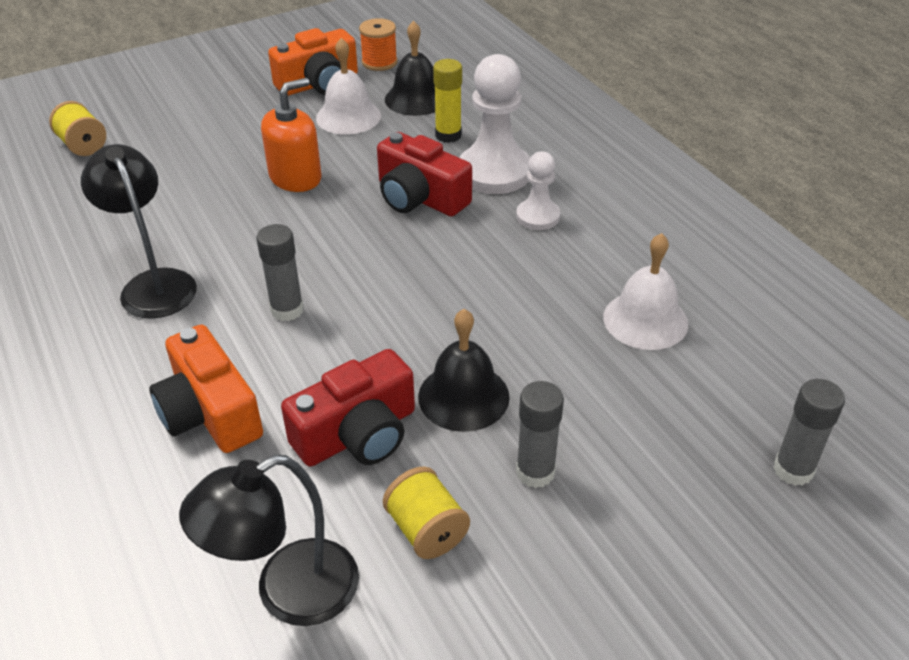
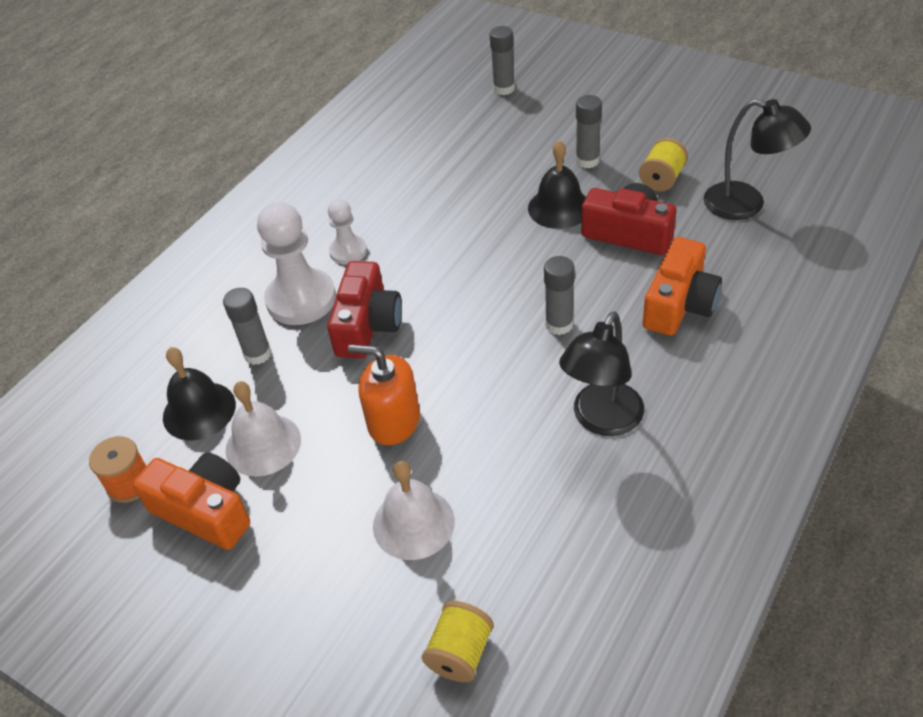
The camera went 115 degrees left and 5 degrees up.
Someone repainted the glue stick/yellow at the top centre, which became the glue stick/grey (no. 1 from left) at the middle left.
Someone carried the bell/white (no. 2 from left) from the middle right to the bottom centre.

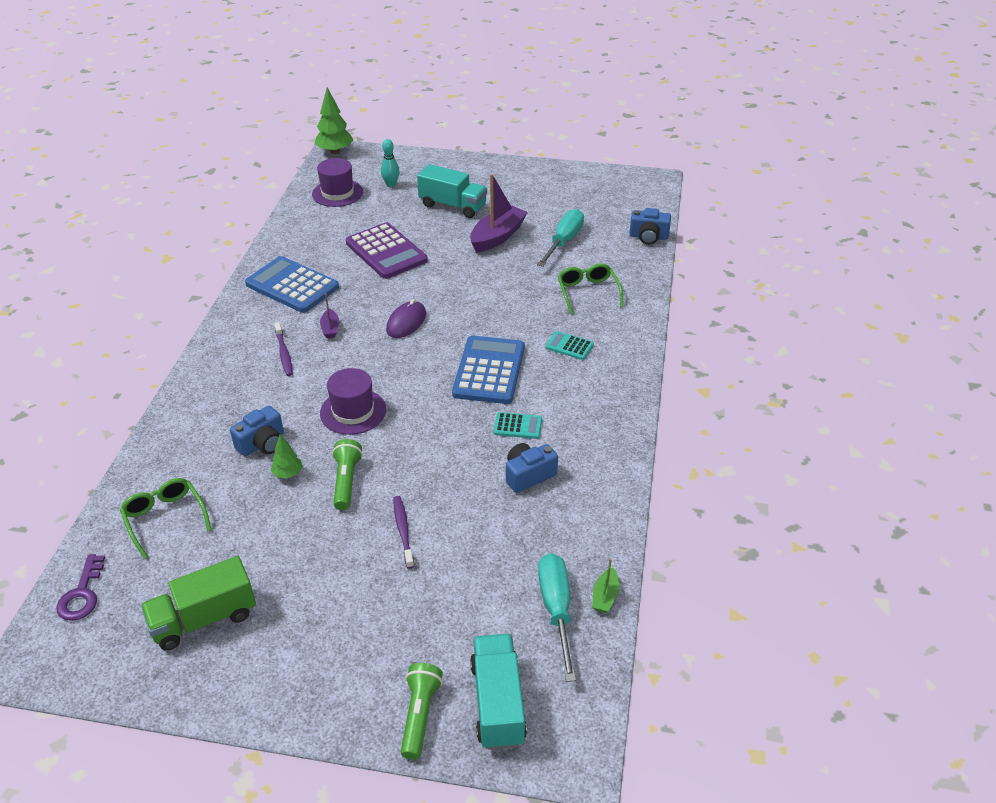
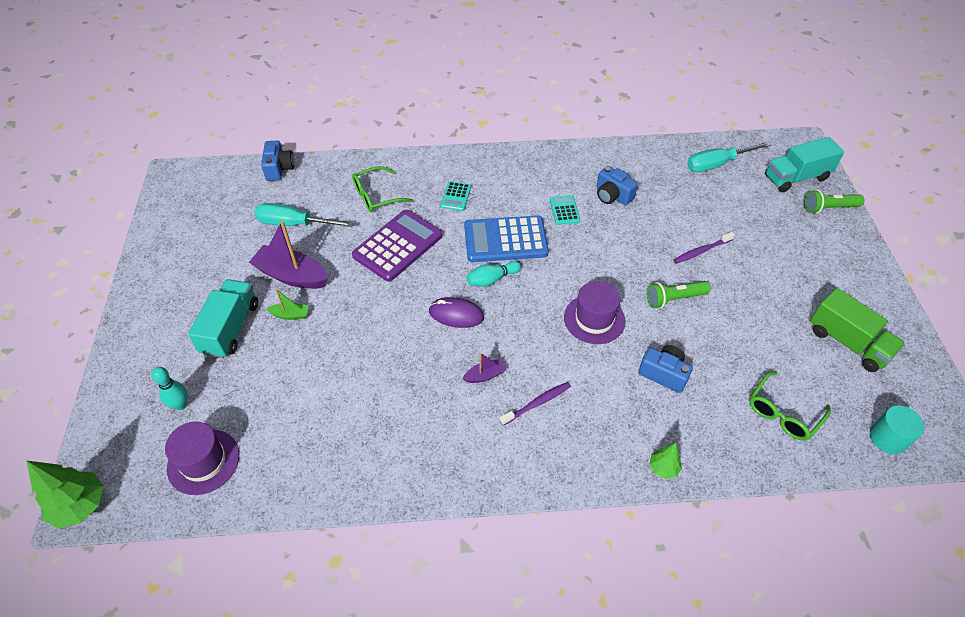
The camera went 105 degrees left and 10 degrees up.
Someone carried the calculator/purple from the top centre to the centre.
Someone took away the calculator/blue (no. 1 from left) at the middle left.
Someone carried the tree/green (no. 1 from left in the first image) from the middle left to the bottom right.
Someone swapped the key/purple at the bottom left for the cylinder/turquoise at the bottom right.
Someone carried the boat/green from the bottom centre to the middle left.
Someone put down the bowling pin/turquoise (no. 2 from left) at the centre.

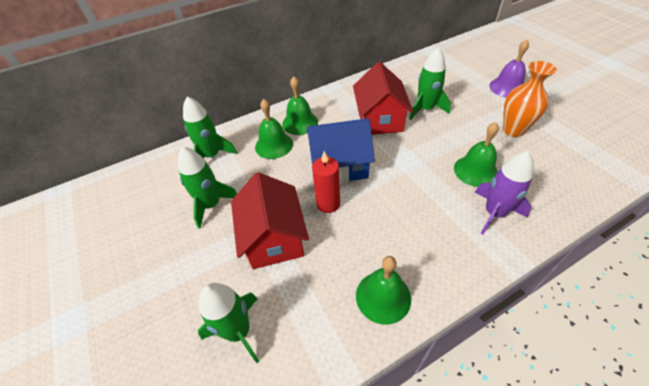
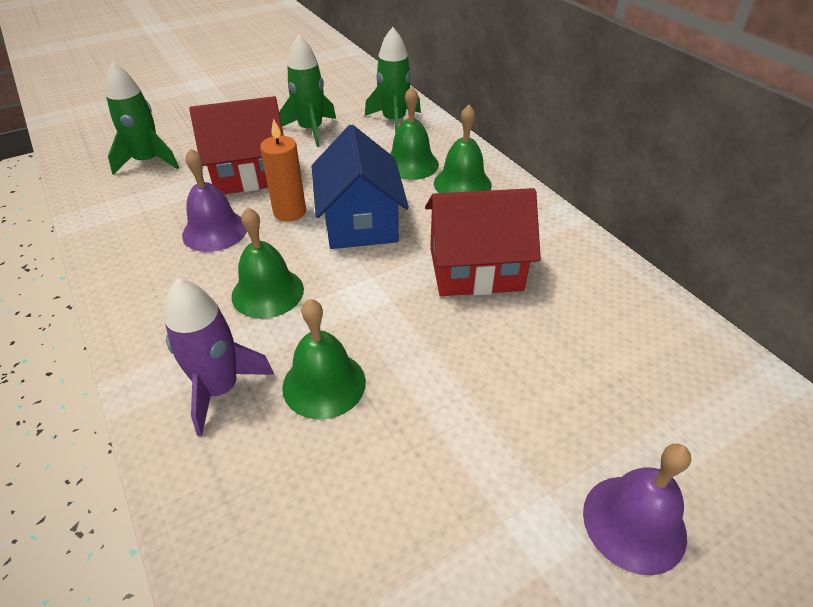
The camera went 85 degrees right and 5 degrees down.
Someone took away the rocket/green (no. 4 from left) at the top centre.
Someone took away the vase/orange at the top right.
Someone repainted the candle/red at the centre, which became the candle/orange at the top centre.
Someone carried the bell/green (no. 3 from left in the first image) from the bottom centre to the middle left.
Someone put down the bell/purple (no. 1 from left) at the top left.

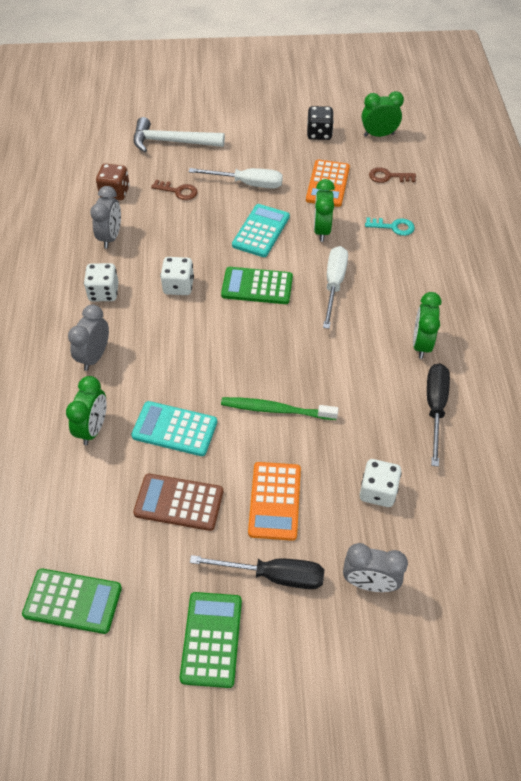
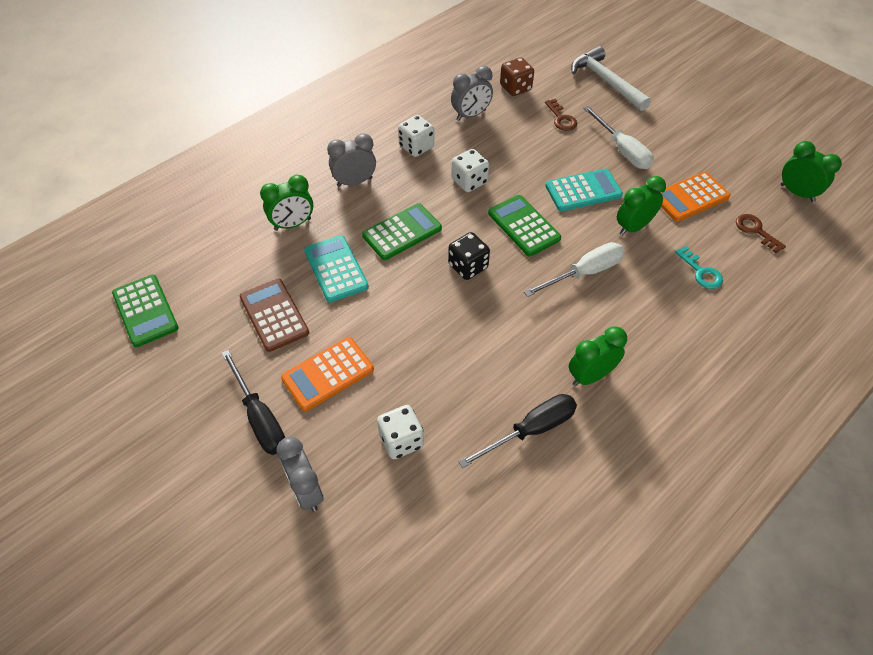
The camera went 50 degrees right and 0 degrees up.
Someone carried the dice/black from the top centre to the centre.
Someone took away the toothbrush/green at the centre.
Someone carried the calculator/green (no. 2 from left) from the bottom centre to the centre.

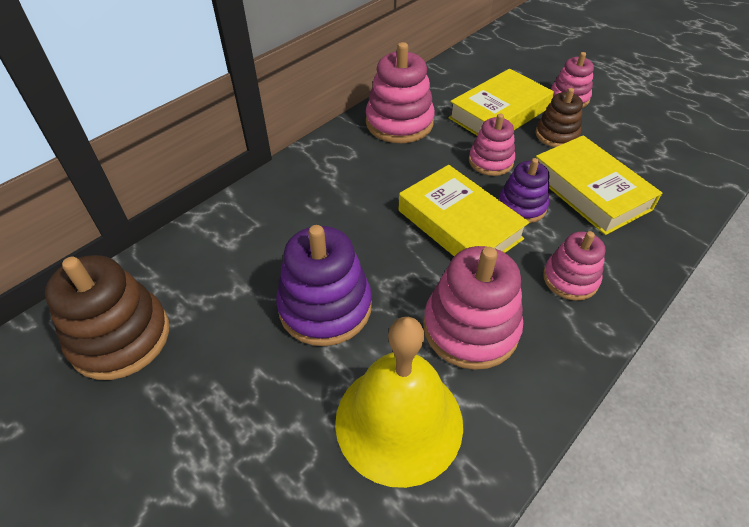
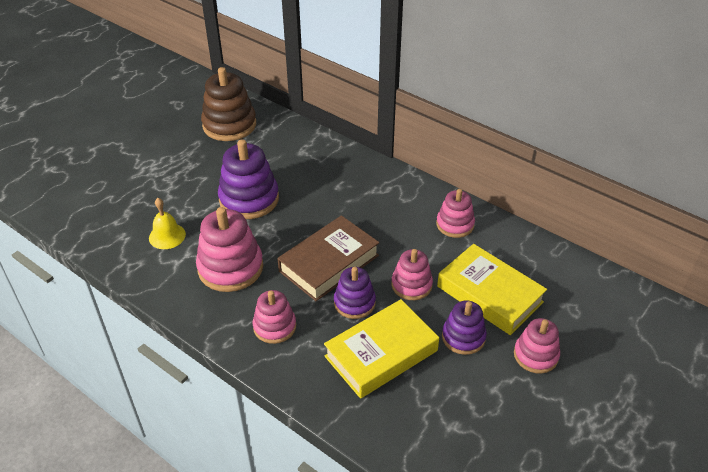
The camera went 85 degrees right and 5 degrees down.
Someone scaled the stacking toy/pink (no. 1 from left in the first image) at the top centre by 0.61.
Someone repainted the stacking toy/brown (no. 2 from left) at the top right, which became the stacking toy/purple (no. 3 from left) at the bottom centre.
Someone repainted the book/yellow (no. 1 from left) at the centre, which became the book/brown at the centre.
Someone scaled the bell/yellow at the bottom centre by 0.49.

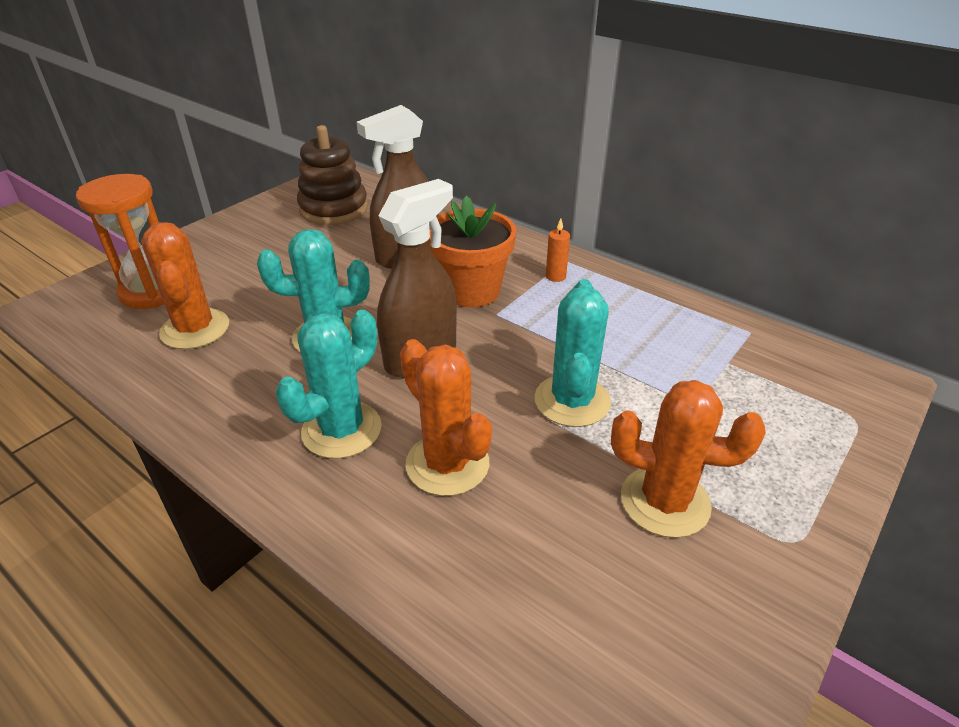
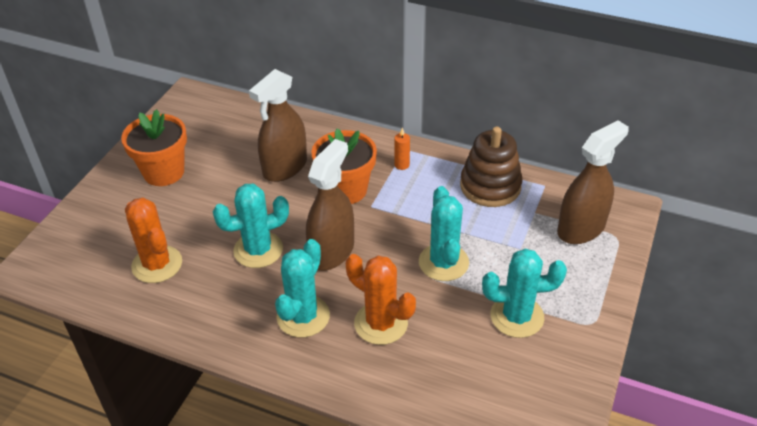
The camera went 15 degrees left and 5 degrees up.
Someone carried the stacking toy/brown from the top centre to the centre.
Someone took away the hourglass/orange at the top left.
Someone repainted the cactus/orange (no. 3 from left) at the middle right, which became the cactus/turquoise (no. 4 from left) at the bottom right.
Someone put down the flower pot/orange (no. 1 from left) at the middle left.
Someone put down the spray bottle/brown (no. 3 from left) at the middle right.

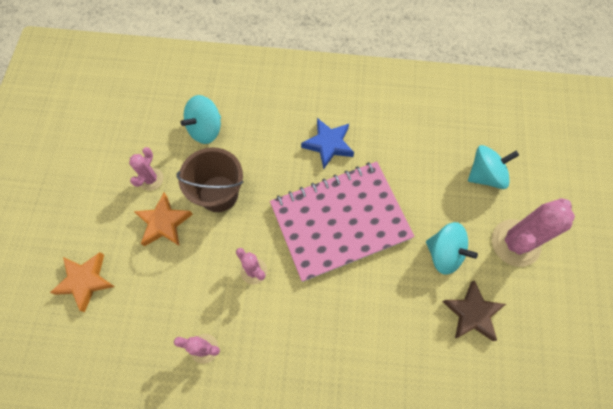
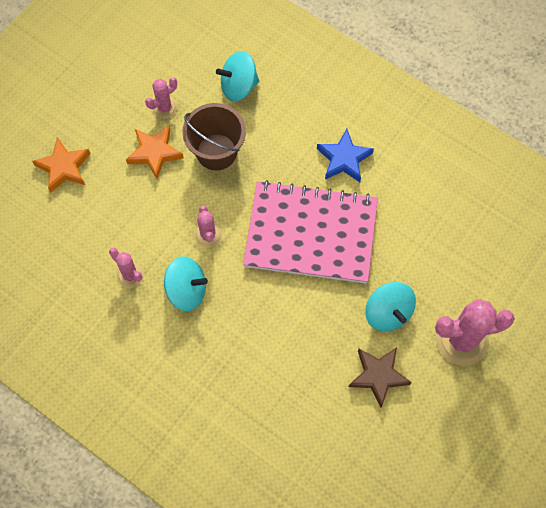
The camera went 30 degrees right and 0 degrees up.
Someone carried the spinning top/turquoise (no. 3 from left in the first image) from the middle right to the centre.

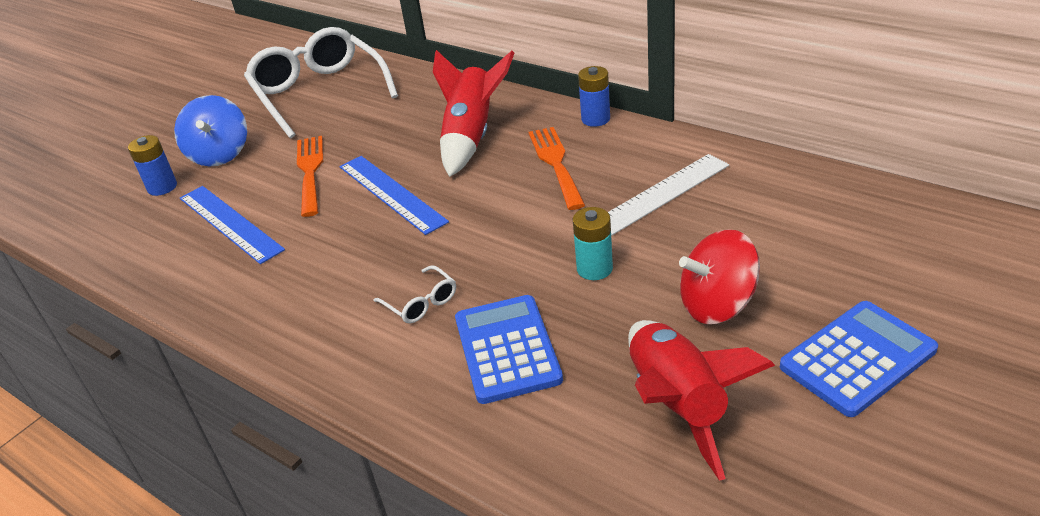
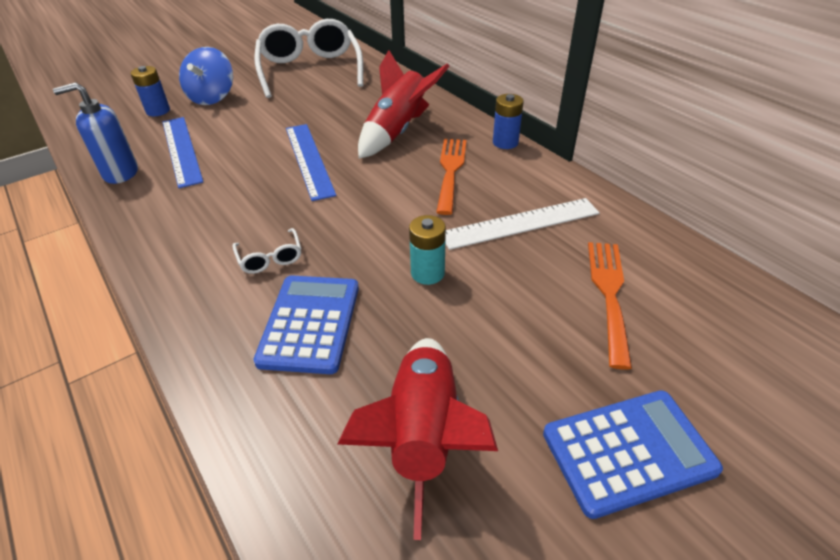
The camera went 15 degrees right and 5 degrees up.
Someone carried the fork/orange (no. 1 from left in the first image) from the middle left to the middle right.
Someone took away the spinning top/red at the middle right.
Someone put down the soap dispenser/blue at the top left.

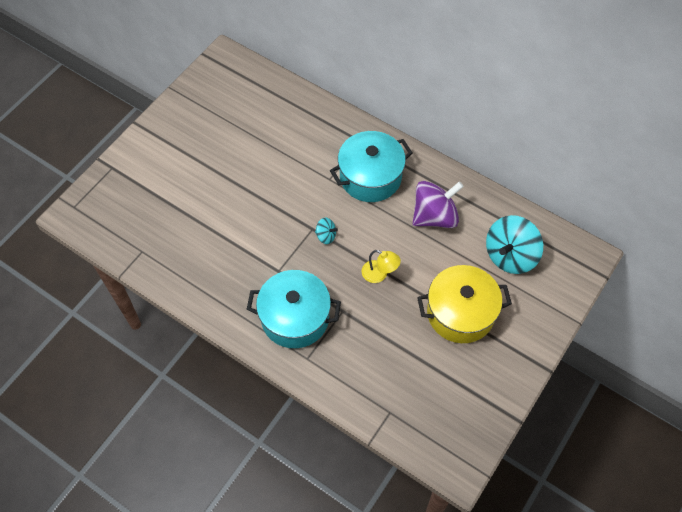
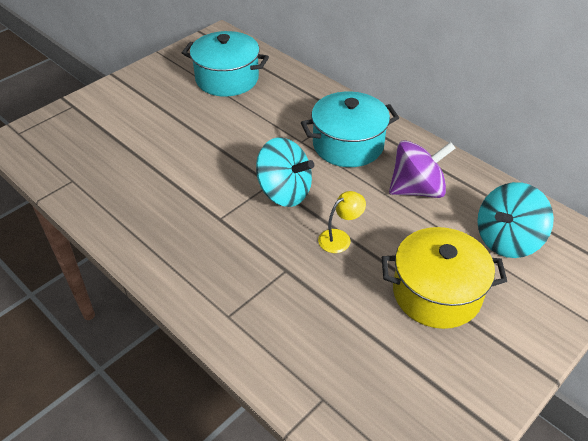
The camera went 10 degrees right and 15 degrees down.
Someone scaled the spinning top/turquoise (no. 1 from left) at the centre by 2.17.
Someone rotated the lamp/yellow at the centre by 75 degrees counterclockwise.
Someone carried the pot/turquoise (no. 1 from left) from the centre to the top centre.

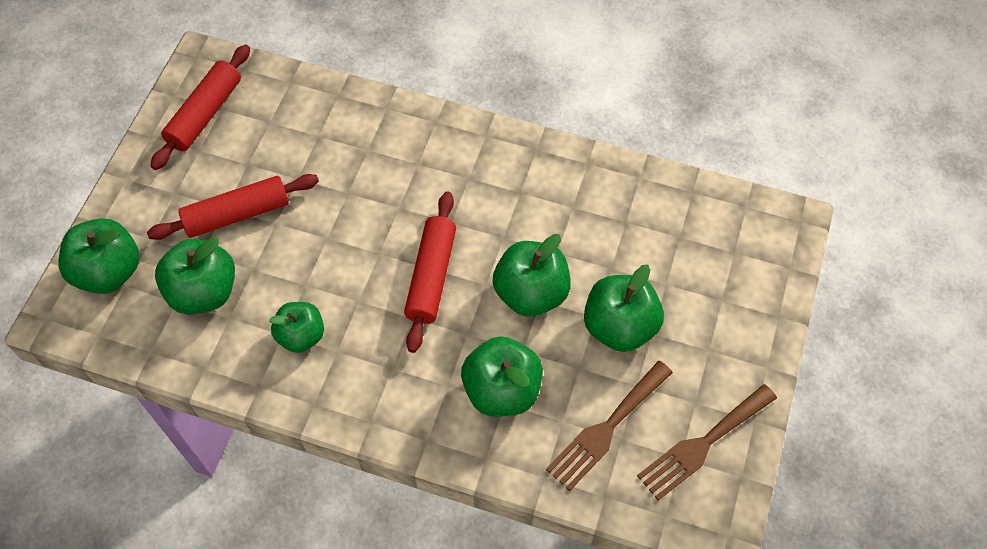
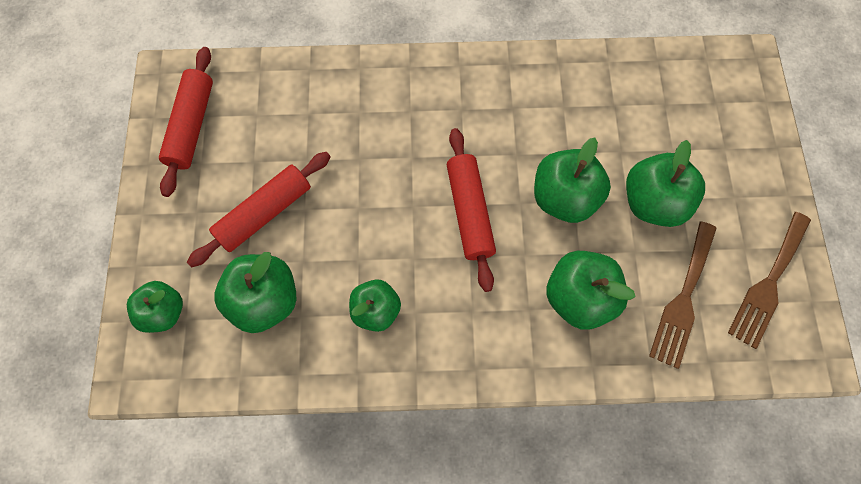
The camera went 20 degrees left and 10 degrees up.
Someone scaled the apple/green (no. 1 from left) at the middle left by 0.66.

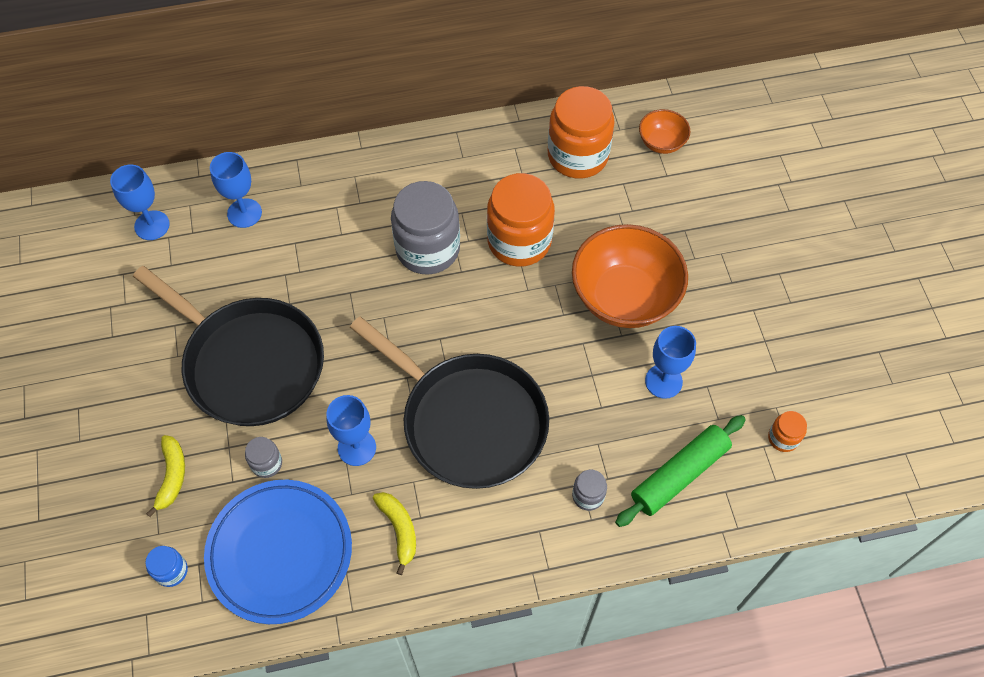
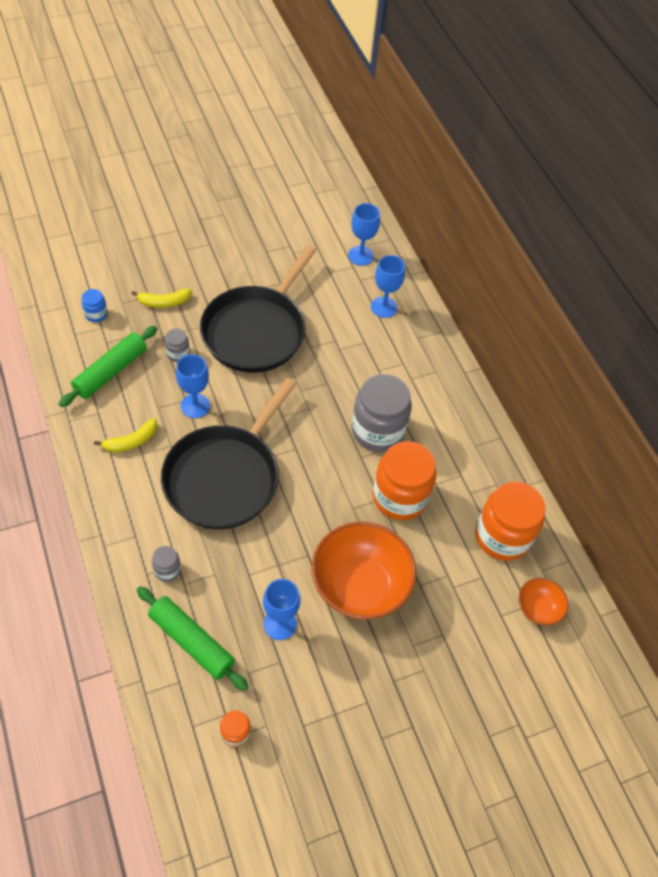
The camera went 75 degrees right and 5 degrees down.
Someone swapped the plate/blue at the bottom left for the rolling pin/green (no. 1 from left) at the middle left.

